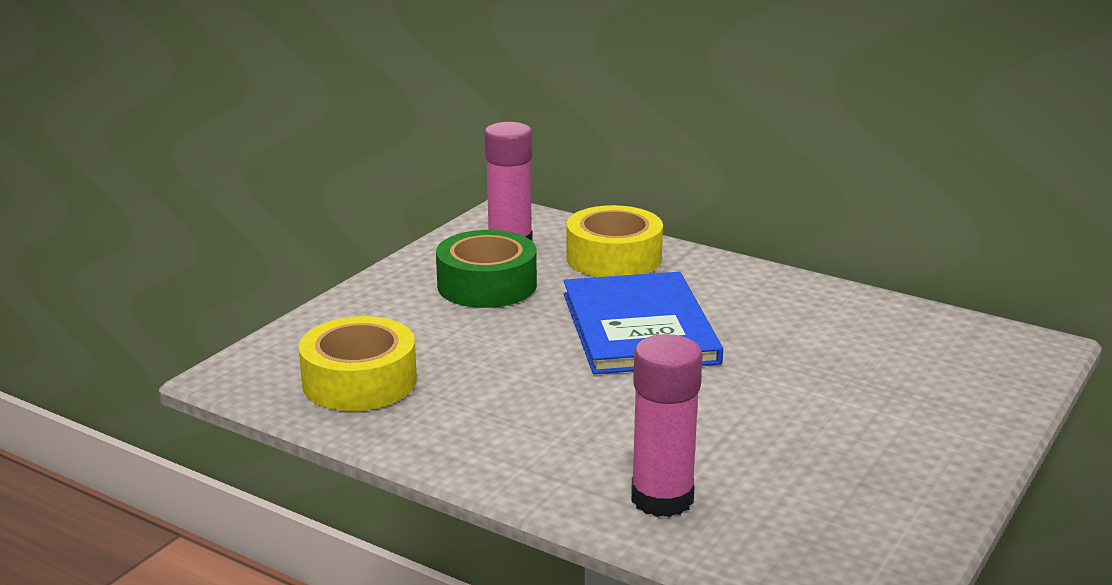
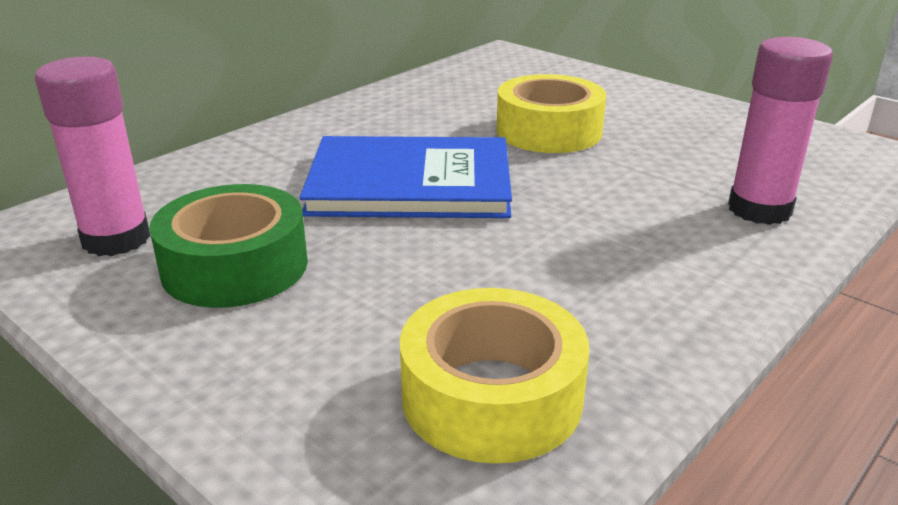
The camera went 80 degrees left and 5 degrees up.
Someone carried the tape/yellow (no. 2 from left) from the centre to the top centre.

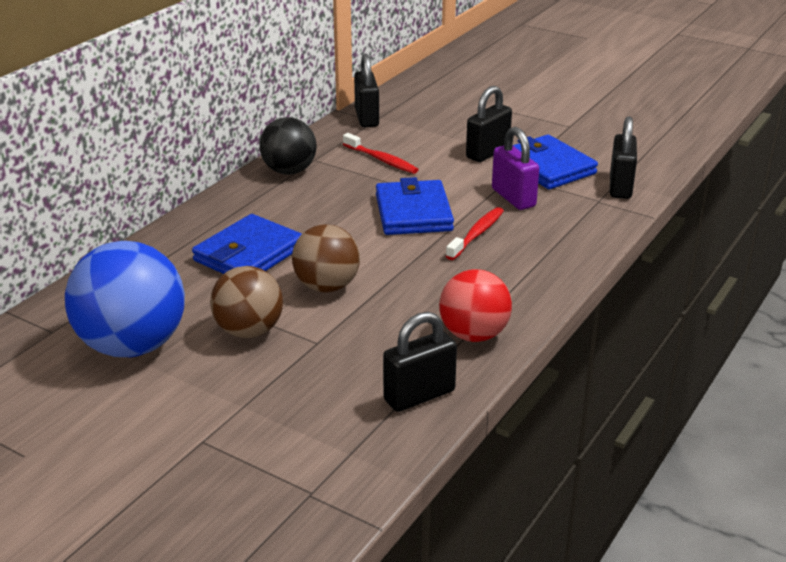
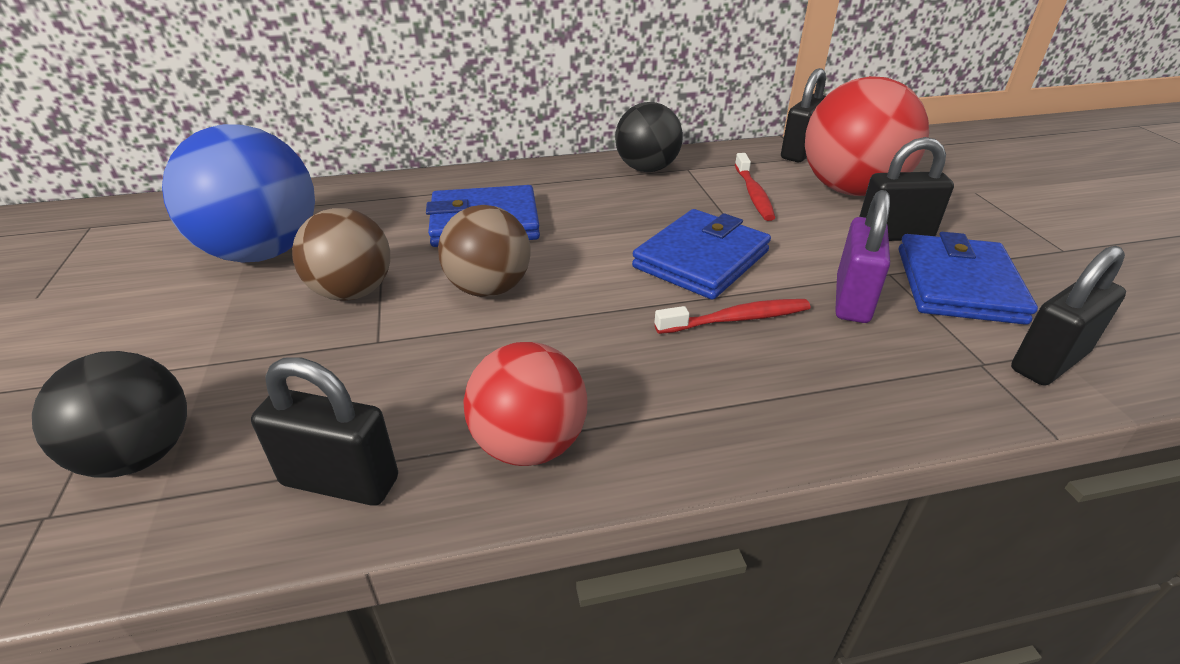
The camera went 45 degrees right and 5 degrees up.
Someone put down the ball/red (no. 2 from left) at the top right.
Someone put down the ball/black (no. 1 from left) at the middle left.

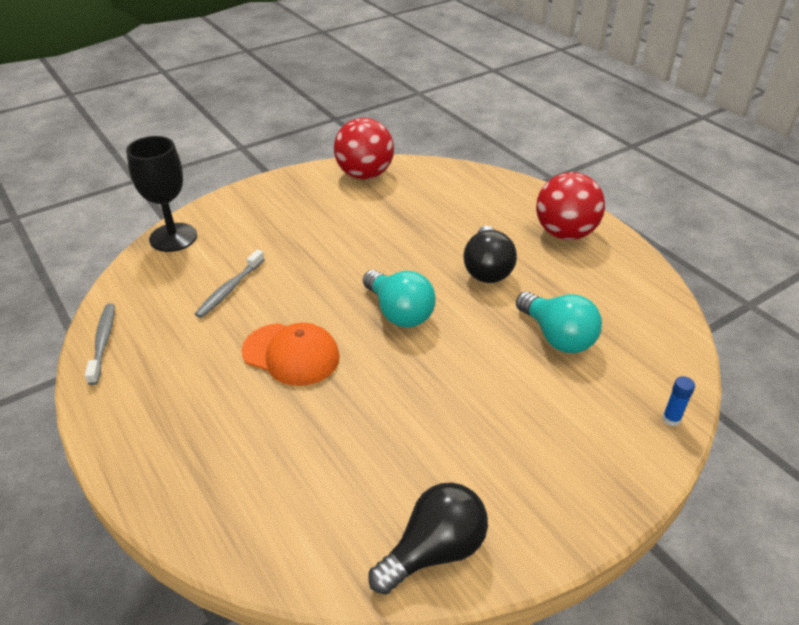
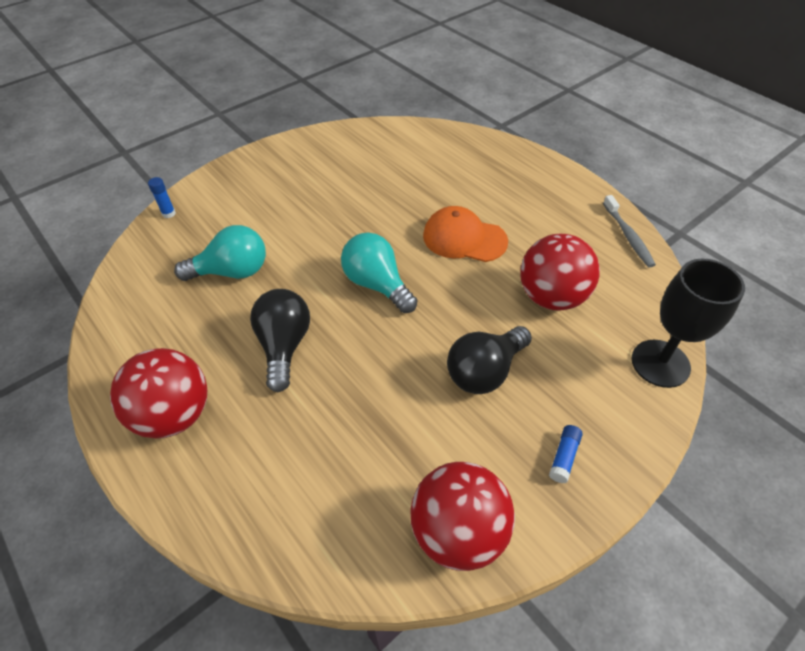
The camera went 175 degrees right and 10 degrees up.
Someone swapped the toothbrush/grey (no. 2 from left) at the middle left for the ball/red (no. 3 from left) at the middle right.
Someone rotated the light bulb/turquoise (no. 2 from left in the first image) at the middle right by 120 degrees clockwise.
Someone carried the light bulb/black (no. 1 from left in the first image) from the bottom centre to the centre.
Someone put down the glue stick/blue (no. 2 from left) at the bottom right.

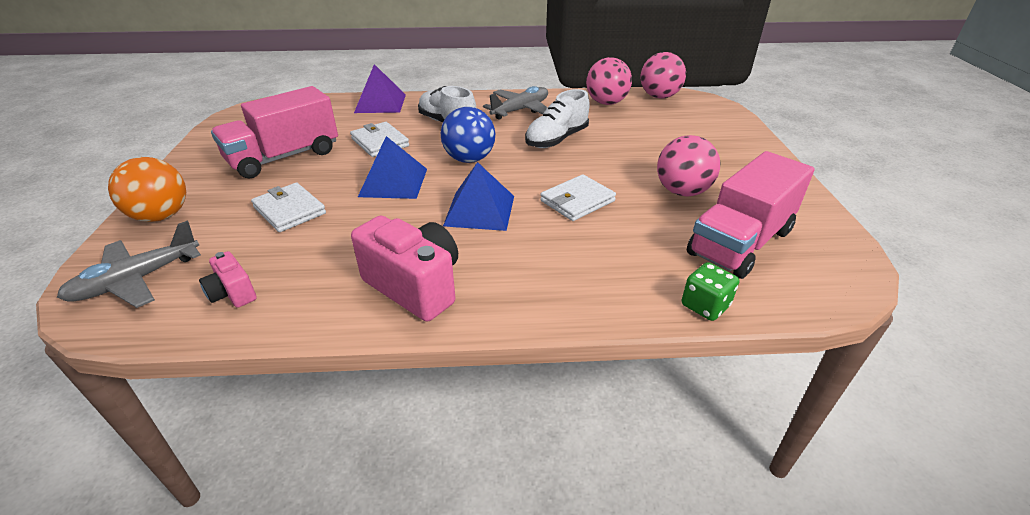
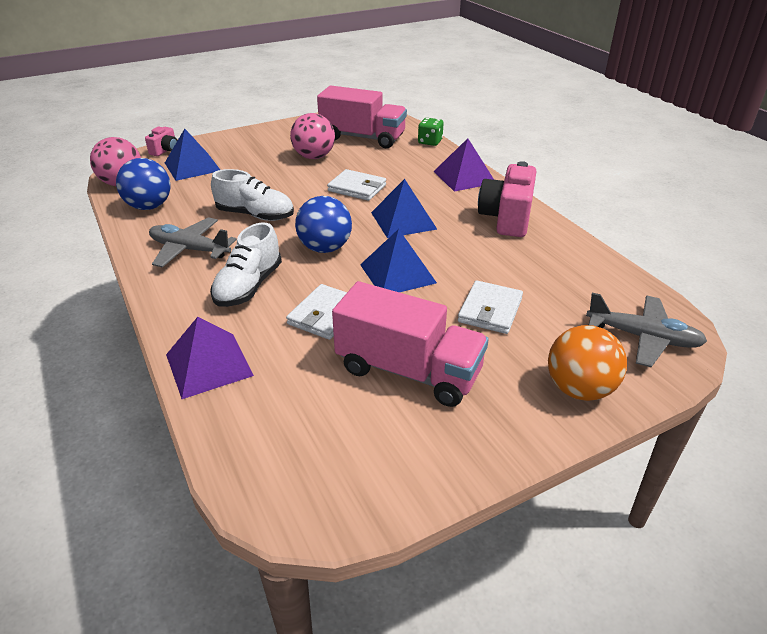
The camera went 115 degrees left and 0 degrees up.
Someone repainted the ball/pink (no. 1 from left) at the top centre, which became the ball/blue (no. 1 from left) at the top left.
Someone carried the camera/pink (no. 1 from left) from the middle left to the top left.
Someone put down the pyramid/blue (no. 1 from left) at the top left.
Someone put down the pyramid/purple (no. 2 from left) at the top centre.

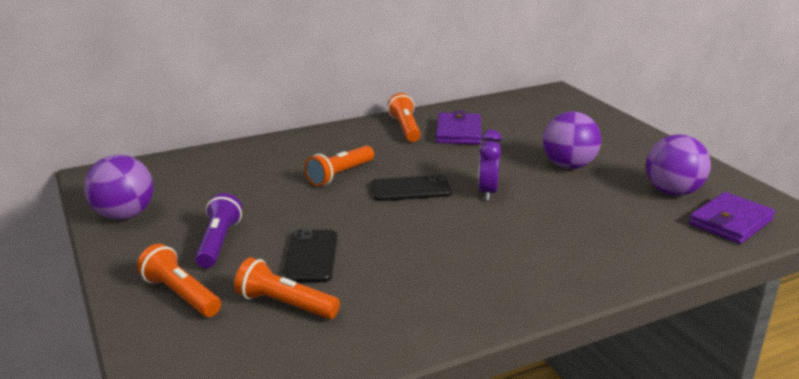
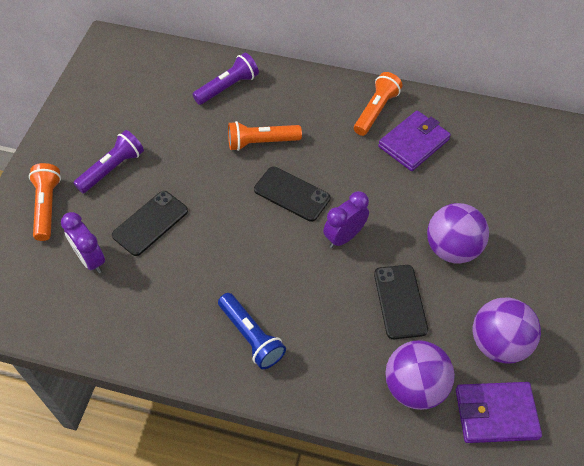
The camera went 40 degrees right and 30 degrees up.
Someone carried the ball/purple (no. 1 from left) from the middle left to the bottom right.
Someone swapped the flashlight/orange (no. 2 from left) at the bottom centre for the clock/purple (no. 1 from left) at the middle left.
Someone put down the flashlight/purple (no. 2 from left) at the top centre.
Someone put down the phone/black (no. 3 from left) at the middle right.
Someone put down the flashlight/blue at the bottom centre.

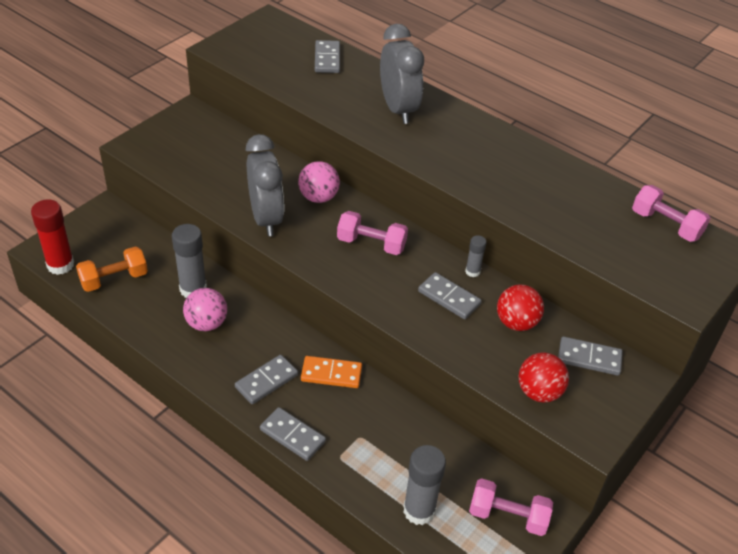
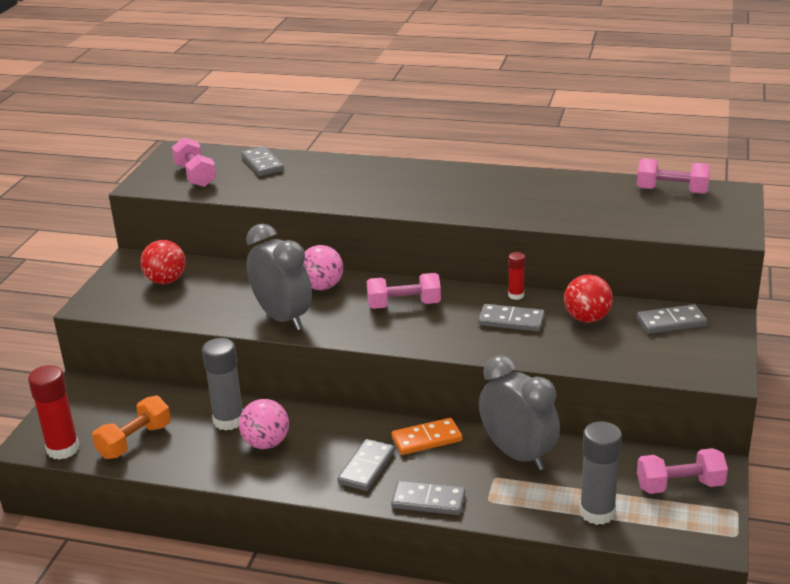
The camera went 20 degrees left and 15 degrees down.
Someone carried the clock/grey (no. 2 from left) from the top centre to the bottom centre.
Someone repainted the glue stick/grey (no. 3 from left) at the centre, which became the glue stick/red (no. 2 from left) at the centre.
Someone carried the ball/red (no. 2 from left in the first image) from the bottom right to the middle left.
Someone put down the dumbbell/pink (no. 1 from left) at the top left.

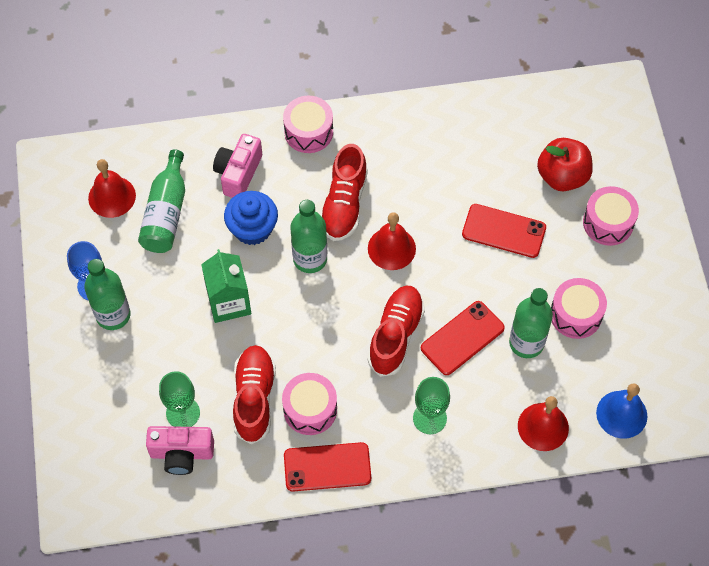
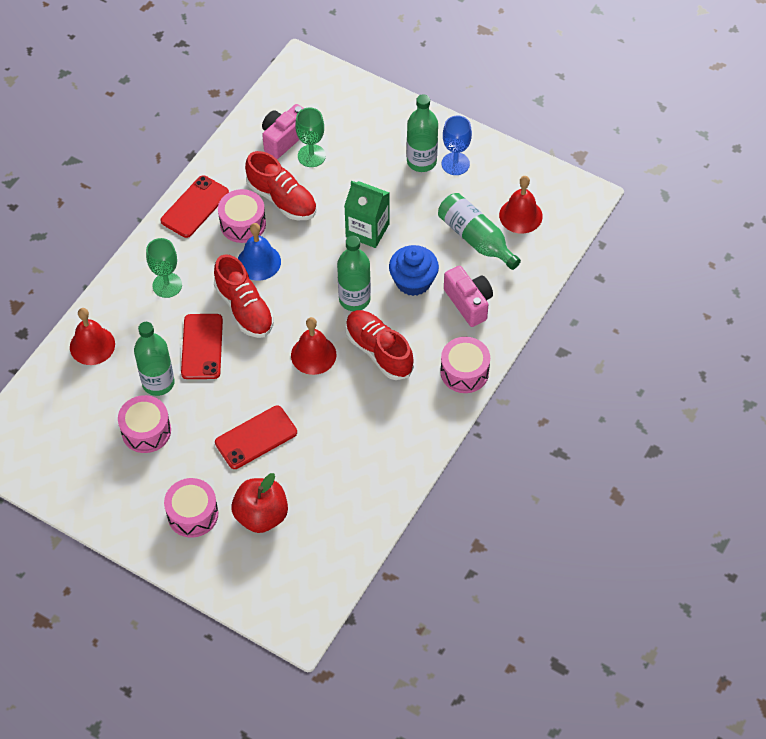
The camera went 130 degrees right and 5 degrees down.
Someone carried the bell/blue from the bottom right to the centre.

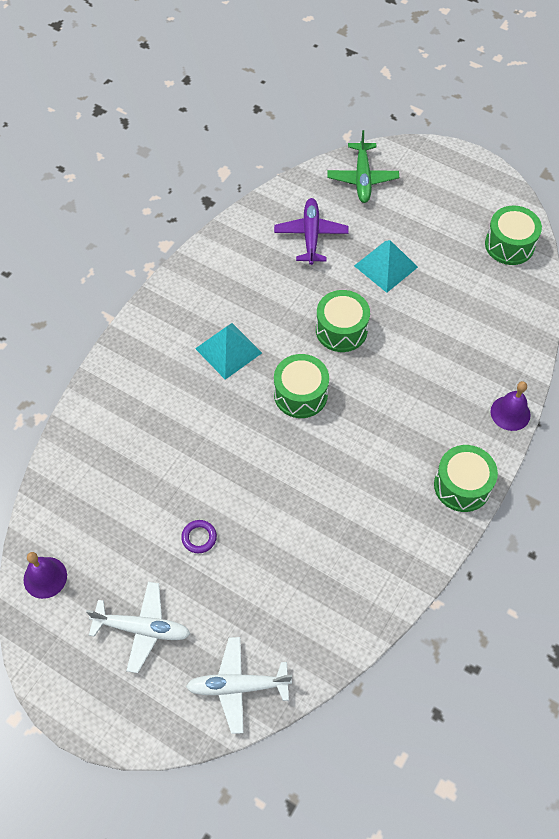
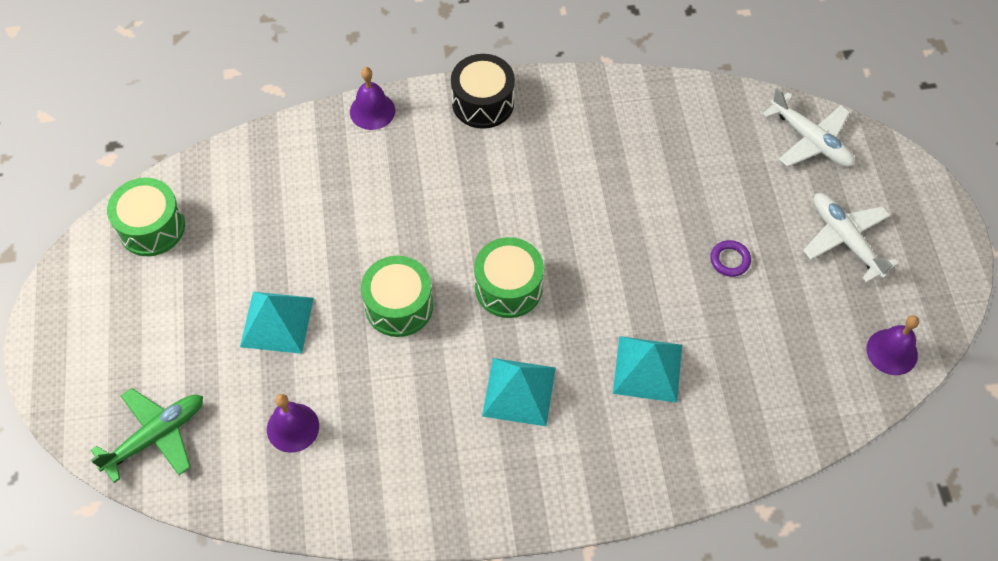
The camera went 130 degrees left and 0 degrees up.
Someone swapped the plane/purple at the top centre for the bell/purple (no. 1 from left) at the bottom left.
Someone repainted the drum/green (no. 3 from left) at the middle right, which became the drum/black at the top centre.
Someone put down the pyramid/turquoise (no. 3 from left) at the centre.

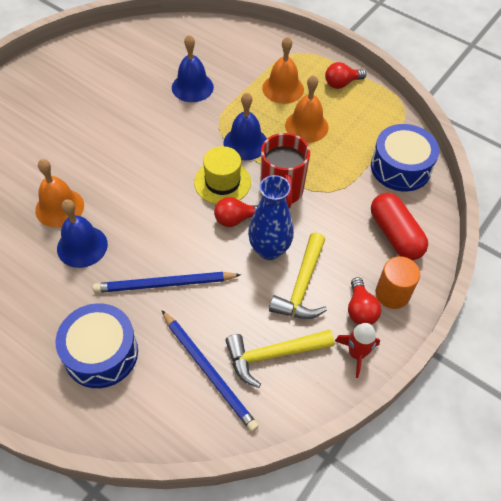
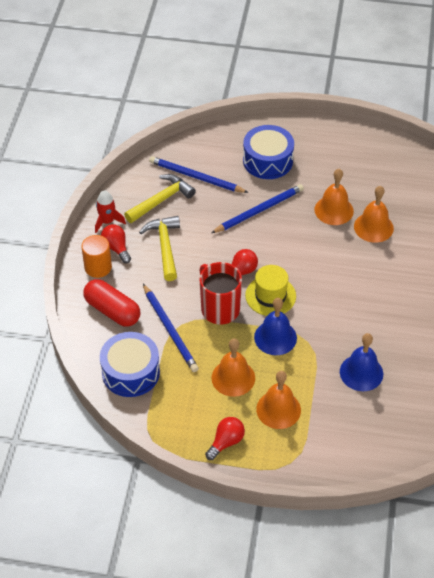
The camera went 155 degrees right and 5 degrees down.
Someone took away the vase/blue at the centre.
Someone repainted the bell/blue (no. 1 from left) at the middle left, which became the bell/orange (no. 3 from left) at the middle right.
Someone put down the pencil/blue (no. 1 from left) at the centre.

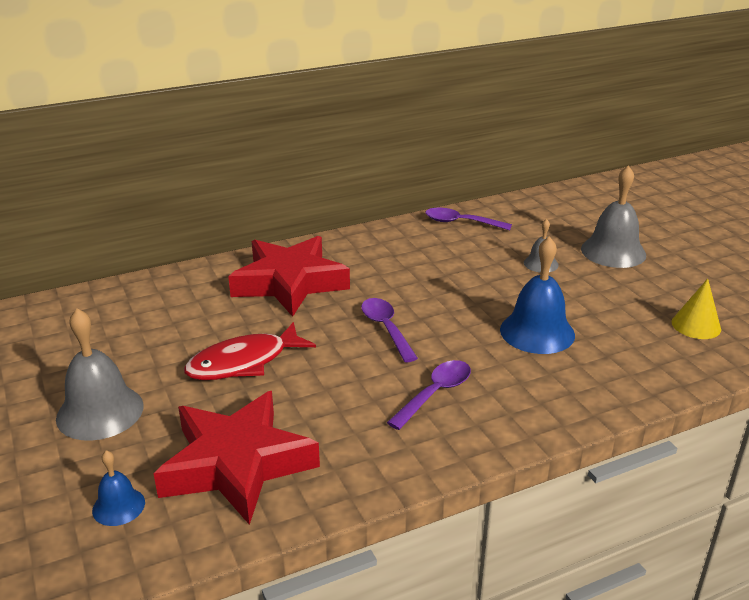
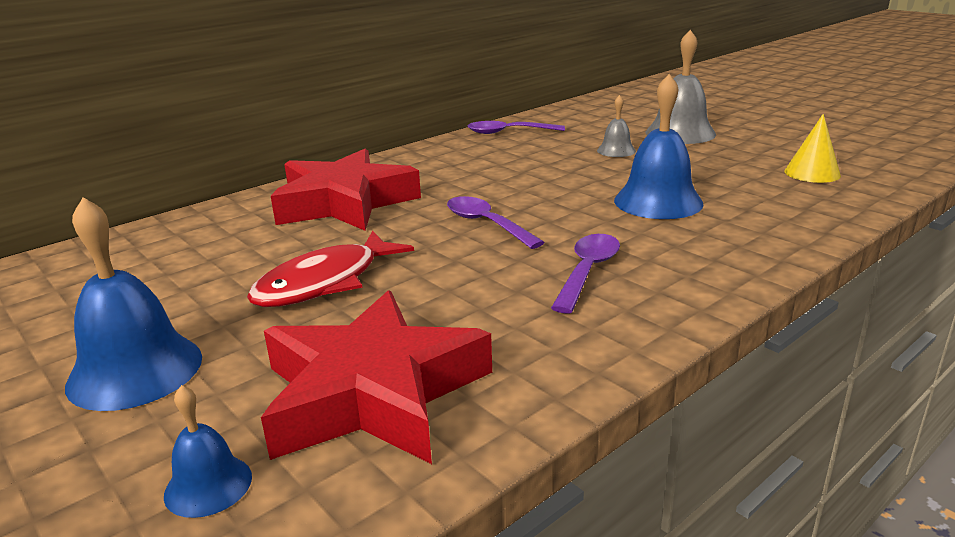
The camera went 15 degrees left and 5 degrees down.
Someone repainted the bell/grey (no. 1 from left) at the middle left, which became the bell/blue (no. 1 from left) at the middle left.

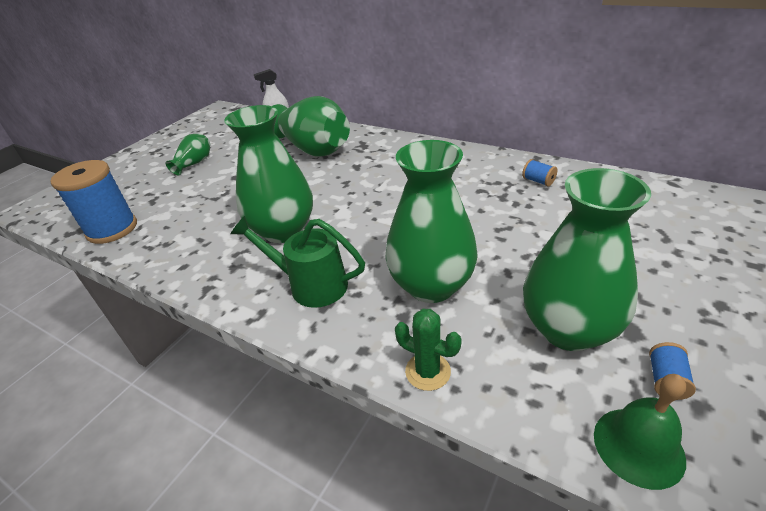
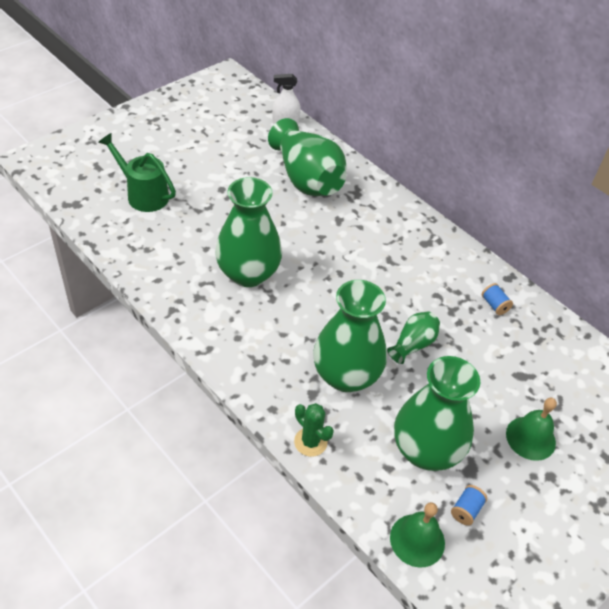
The camera went 10 degrees right and 10 degrees up.
Someone carried the vase/green (no. 1 from left in the first image) from the top left to the middle right.
Someone took away the spool/blue (no. 1 from left) at the middle left.
Someone carried the watering can/green from the centre to the top left.
Someone put down the bell/green (no. 2 from left) at the bottom right.

